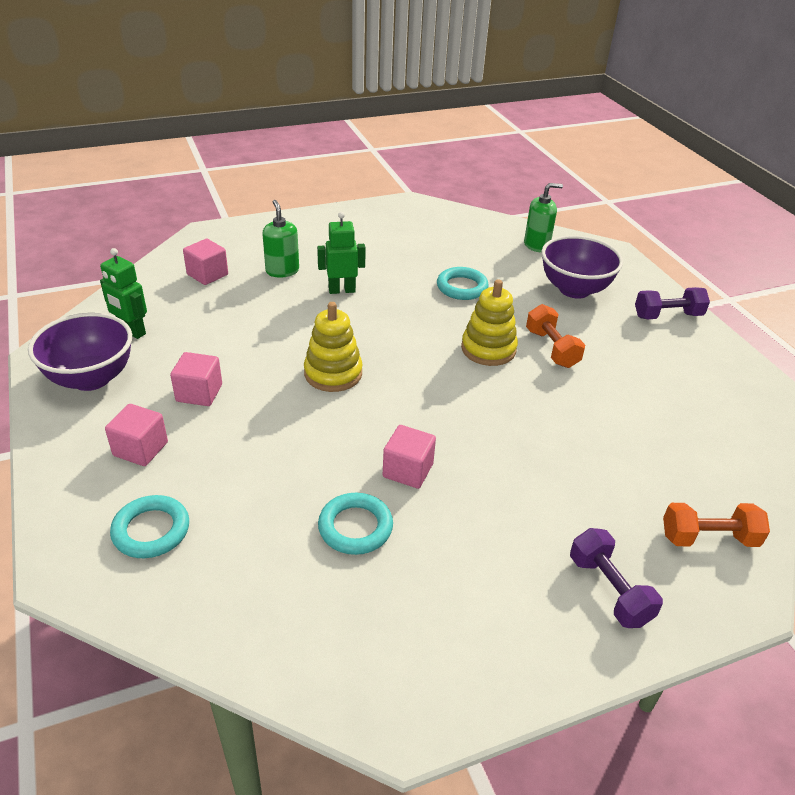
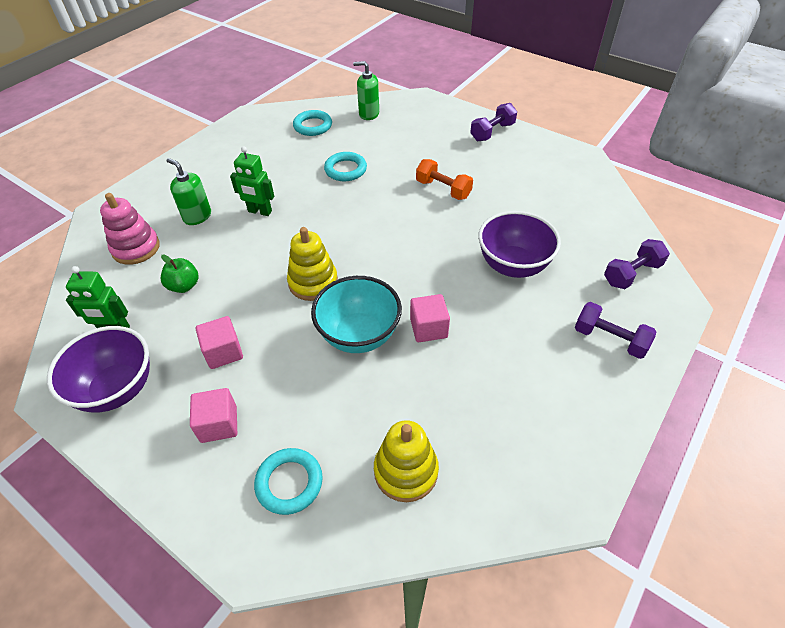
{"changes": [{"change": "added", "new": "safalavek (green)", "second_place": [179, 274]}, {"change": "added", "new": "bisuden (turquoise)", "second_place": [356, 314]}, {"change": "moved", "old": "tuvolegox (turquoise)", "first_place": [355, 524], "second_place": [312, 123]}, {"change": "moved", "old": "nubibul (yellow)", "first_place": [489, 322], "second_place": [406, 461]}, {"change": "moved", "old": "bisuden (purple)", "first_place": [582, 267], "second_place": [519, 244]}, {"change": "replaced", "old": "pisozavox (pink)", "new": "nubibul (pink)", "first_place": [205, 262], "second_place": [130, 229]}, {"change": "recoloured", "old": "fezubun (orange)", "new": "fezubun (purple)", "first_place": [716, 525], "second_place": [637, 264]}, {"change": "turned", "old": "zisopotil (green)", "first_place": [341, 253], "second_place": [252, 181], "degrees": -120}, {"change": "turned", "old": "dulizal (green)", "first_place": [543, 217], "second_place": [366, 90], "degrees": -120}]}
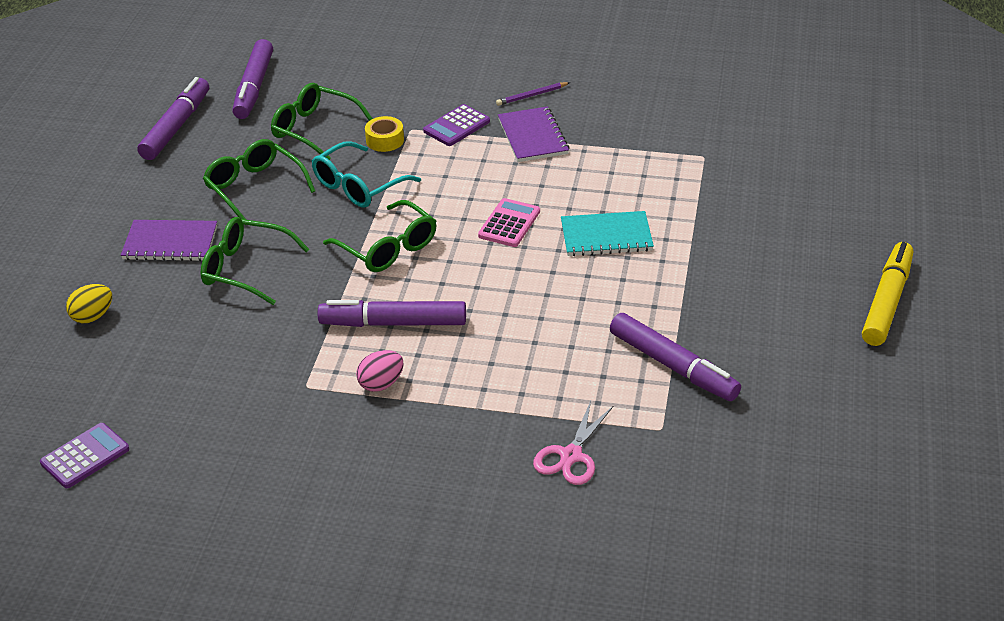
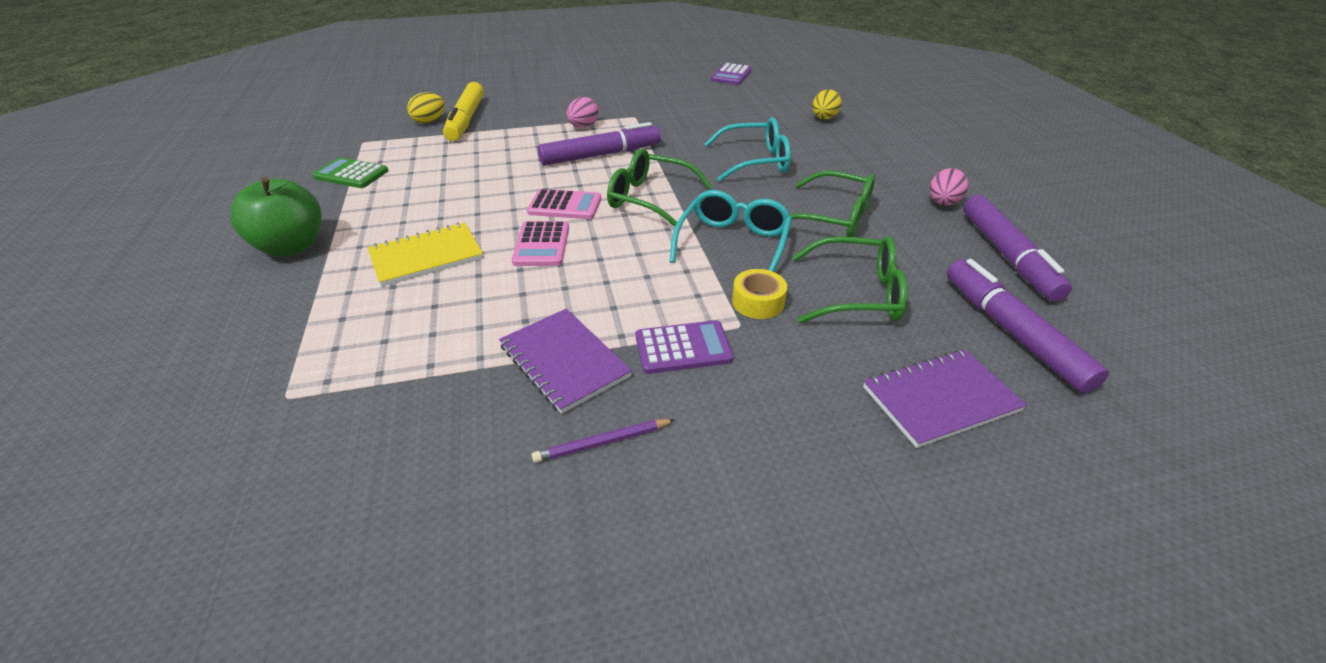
{"changes": [{"change": "added", "new": "safalavek (green)", "second_place": [276, 217]}, {"change": "added", "new": "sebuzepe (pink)", "second_place": [564, 204]}, {"change": "added", "new": "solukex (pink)", "second_place": [949, 186]}, {"change": "moved", "old": "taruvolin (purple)", "first_place": [169, 240], "second_place": [945, 398]}, {"change": "moved", "old": "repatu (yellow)", "first_place": [887, 294], "second_place": [463, 111]}, {"change": "replaced", "old": "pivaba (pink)", "new": "solukex (yellow)", "first_place": [573, 443], "second_place": [426, 108]}, {"change": "replaced", "old": "repatu (purple)", "new": "sebuzepe (green)", "first_place": [675, 357], "second_place": [350, 172]}, {"change": "recoloured", "old": "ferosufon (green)", "new": "ferosufon (turquoise)", "first_place": [255, 261], "second_place": [748, 149]}, {"change": "recoloured", "old": "taruvolin (turquoise)", "new": "taruvolin (yellow)", "first_place": [607, 233], "second_place": [425, 254]}, {"change": "turned", "old": "sebuzepe (purple)", "first_place": [456, 125], "second_place": [685, 347], "degrees": 60}, {"change": "turned", "old": "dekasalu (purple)", "first_place": [533, 94], "second_place": [603, 441], "degrees": -150}]}
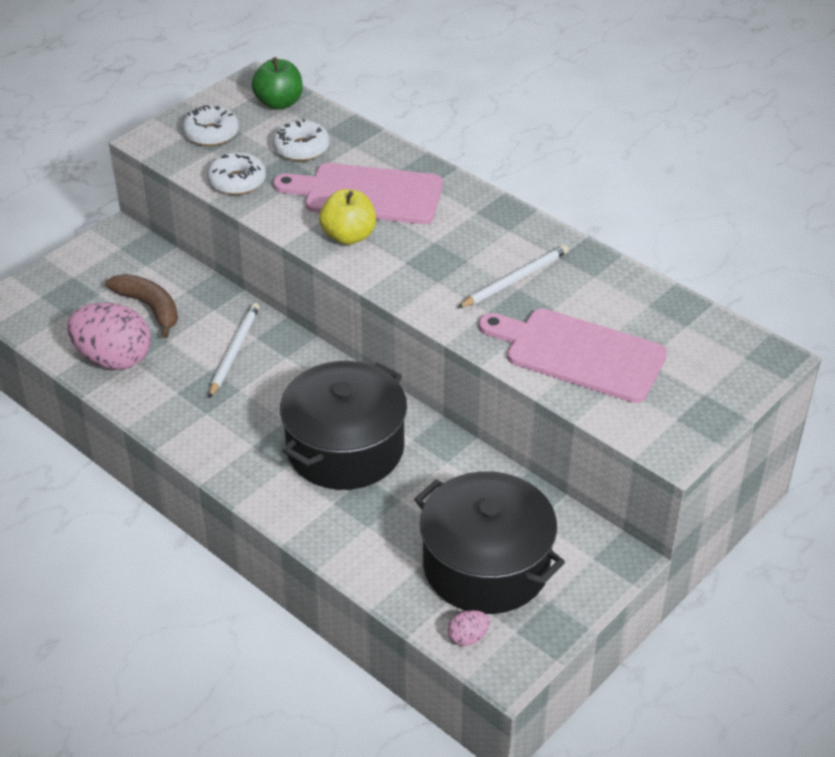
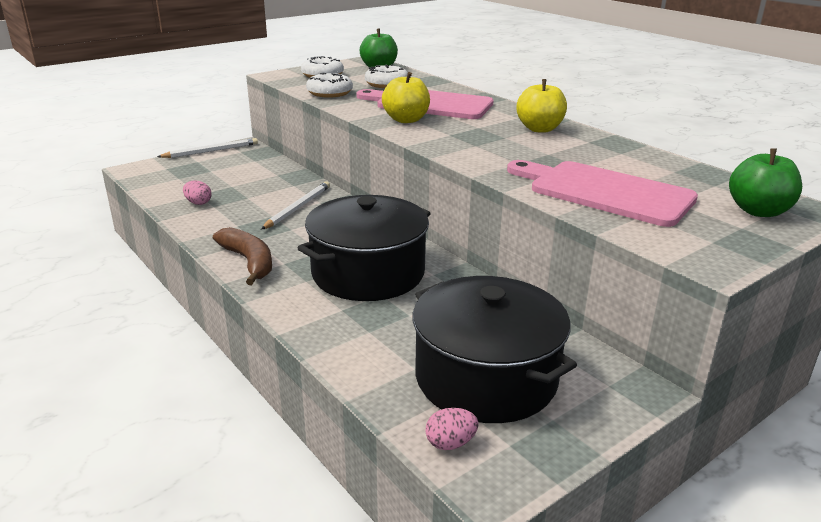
{"changes": [{"change": "added", "new": "safalavek (yellow)", "second_place": [542, 105]}, {"change": "added", "new": "safalavek (green)", "second_place": [765, 182]}, {"change": "moved", "old": "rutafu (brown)", "first_place": [141, 306], "second_place": [242, 256]}, {"change": "moved", "old": "dekasalu (white)", "first_place": [513, 276], "second_place": [207, 148]}, {"change": "resized", "old": "solukex (pink)", "first_place": [109, 336], "second_place": [197, 192], "factor": 0.43}]}
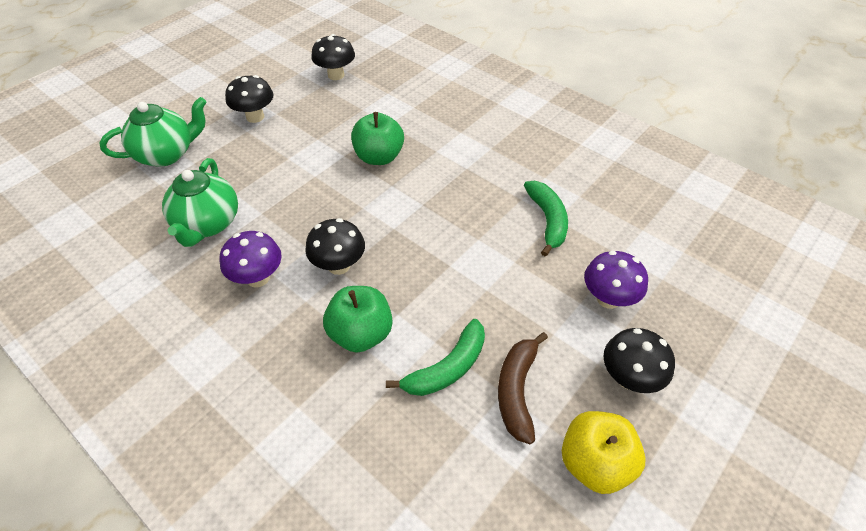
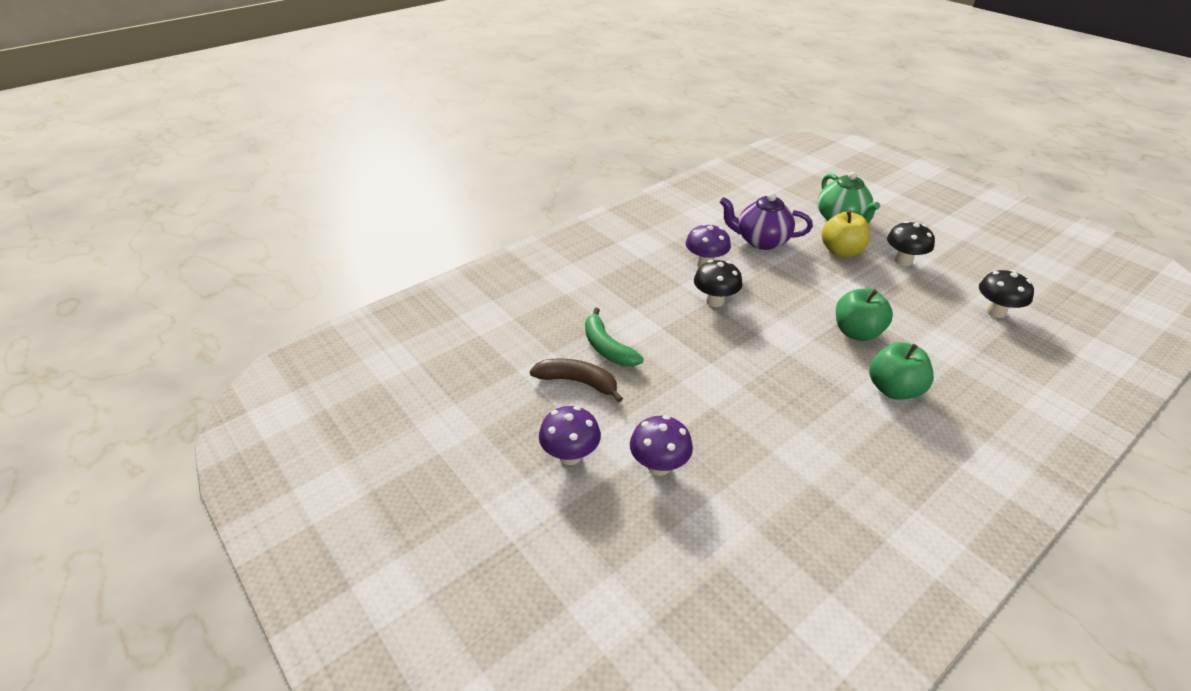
{"changes": [{"change": "removed", "old": "rutafu (green)", "first_place": [546, 219]}, {"change": "moved", "old": "safalavek (green)", "first_place": [358, 319], "second_place": [901, 371]}, {"change": "moved", "old": "safalavek (yellow)", "first_place": [604, 452], "second_place": [845, 233]}, {"change": "recoloured", "old": "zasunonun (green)", "new": "zasunonun (purple)", "first_place": [200, 202], "second_place": [766, 221]}, {"change": "recoloured", "old": "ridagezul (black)", "new": "ridagezul (purple)", "first_place": [639, 360], "second_place": [570, 435]}]}
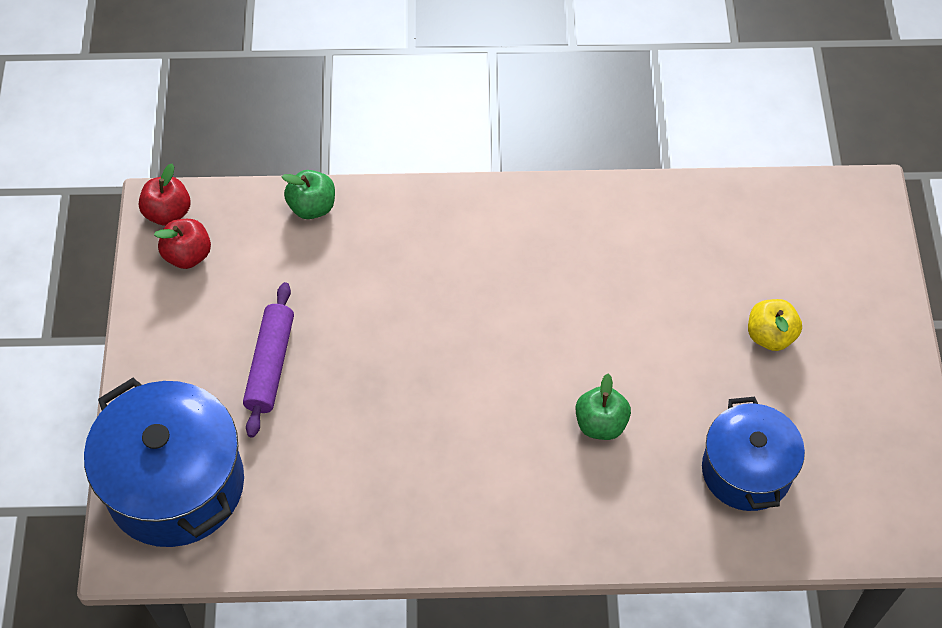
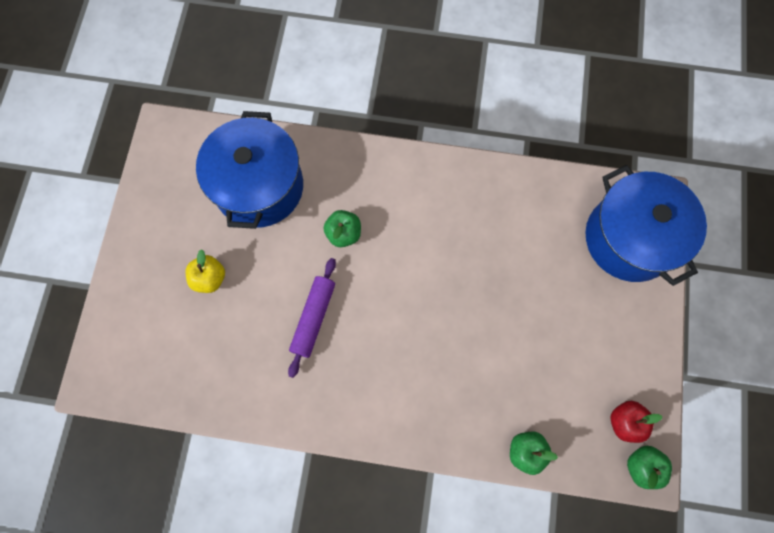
{"changes": [{"change": "moved", "old": "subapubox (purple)", "first_place": [268, 360], "second_place": [312, 318]}, {"change": "recoloured", "old": "safalavek (red)", "new": "safalavek (green)", "first_place": [165, 195], "second_place": [649, 467]}, {"change": "resized", "old": "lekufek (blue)", "first_place": [753, 454], "second_place": [249, 170], "factor": 1.52}]}
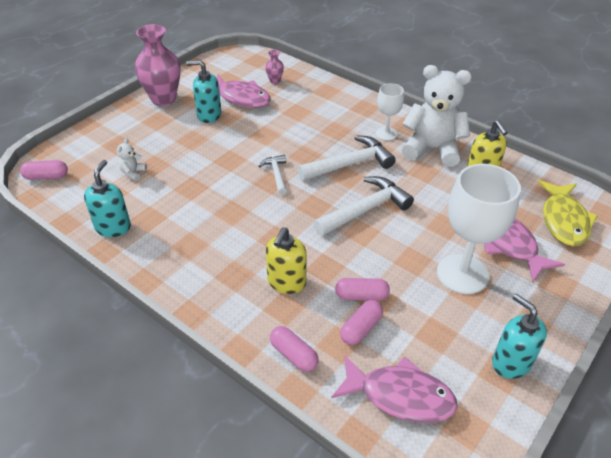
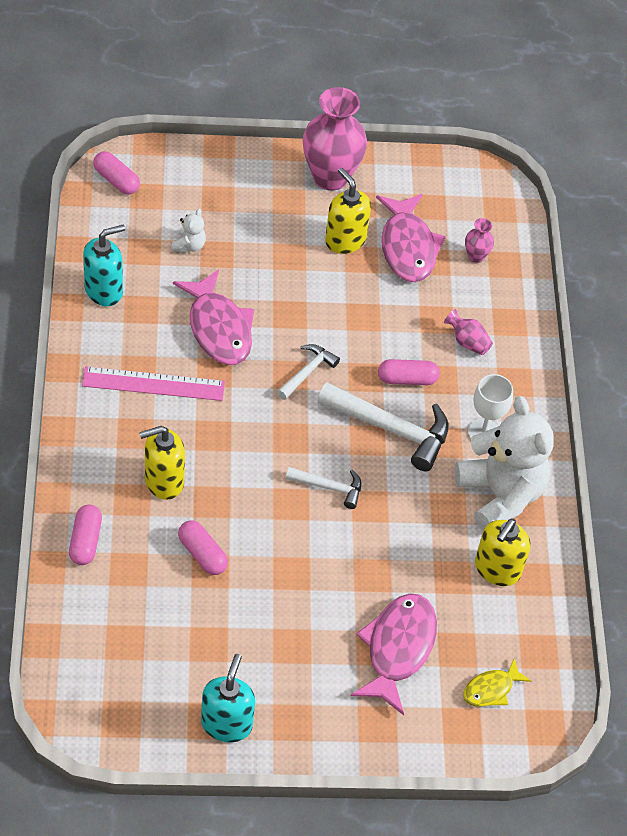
{"changes": [{"change": "removed", "old": "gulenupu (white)", "first_place": [479, 229]}, {"change": "added", "new": "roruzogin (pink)", "second_place": [153, 383]}, {"change": "added", "new": "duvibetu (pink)", "second_place": [468, 332]}, {"change": "moved", "old": "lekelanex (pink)", "first_place": [394, 388], "second_place": [213, 317]}, {"change": "moved", "old": "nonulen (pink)", "first_place": [361, 322], "second_place": [409, 372]}, {"change": "recoloured", "old": "dulizal (turquoise)", "new": "dulizal (yellow)", "first_place": [203, 91], "second_place": [348, 211]}, {"change": "turned", "old": "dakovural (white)", "first_place": [132, 159], "second_place": [188, 231], "degrees": 135}, {"change": "resized", "old": "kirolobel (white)", "first_place": [363, 206], "second_place": [323, 488], "factor": 0.55}, {"change": "resized", "old": "lekelanex (yellow)", "first_place": [568, 213], "second_place": [497, 682], "factor": 0.54}]}
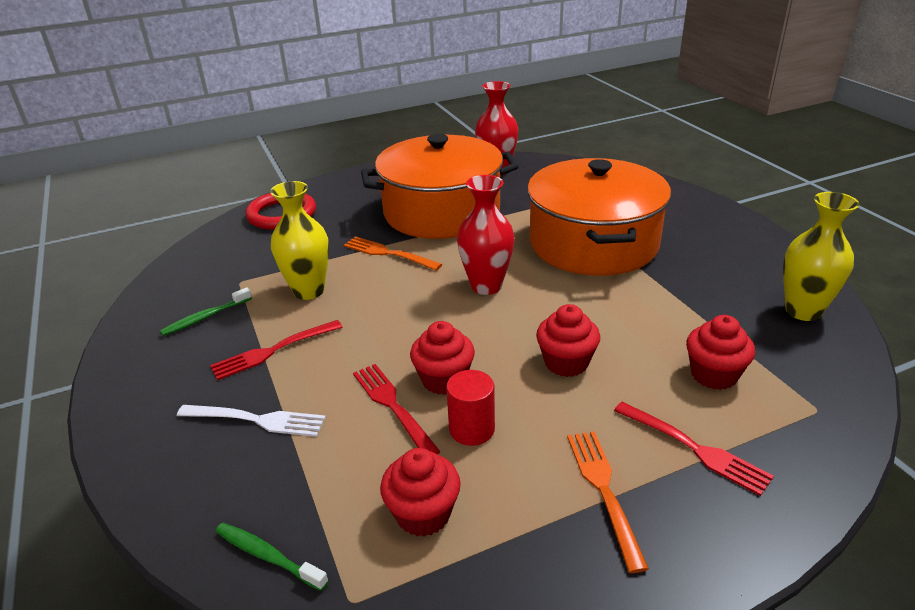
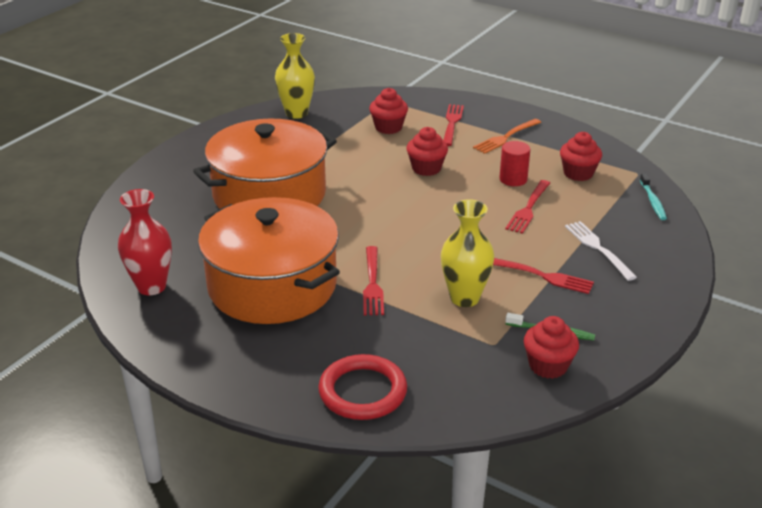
{"changes": [{"change": "removed", "old": "duvibetu (red)", "first_place": [486, 235]}, {"change": "moved", "old": "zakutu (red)", "first_place": [442, 358], "second_place": [551, 347]}, {"change": "recoloured", "old": "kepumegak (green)", "new": "kepumegak (turquoise)", "first_place": [272, 557], "second_place": [653, 196]}, {"change": "recoloured", "old": "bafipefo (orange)", "new": "bafipefo (red)", "first_place": [393, 253], "second_place": [373, 280]}]}
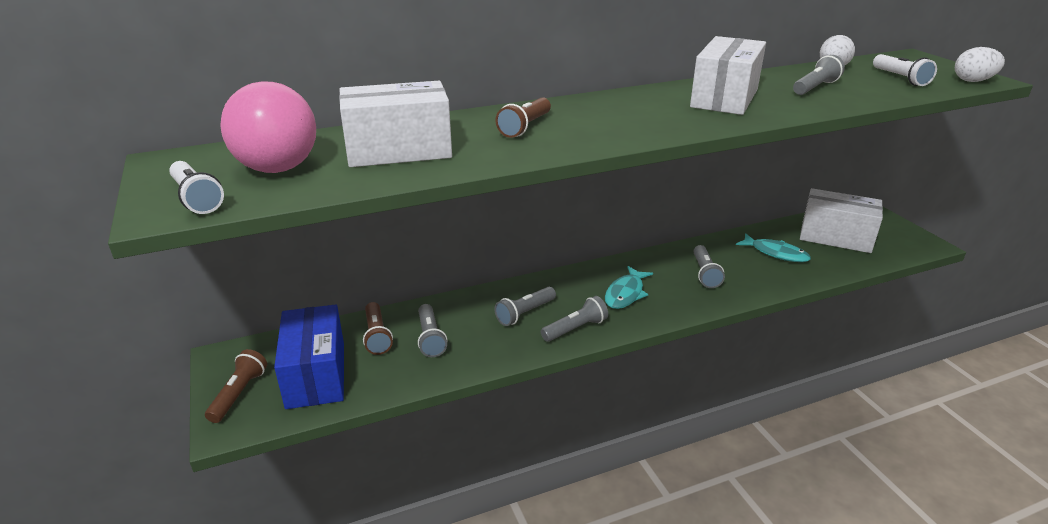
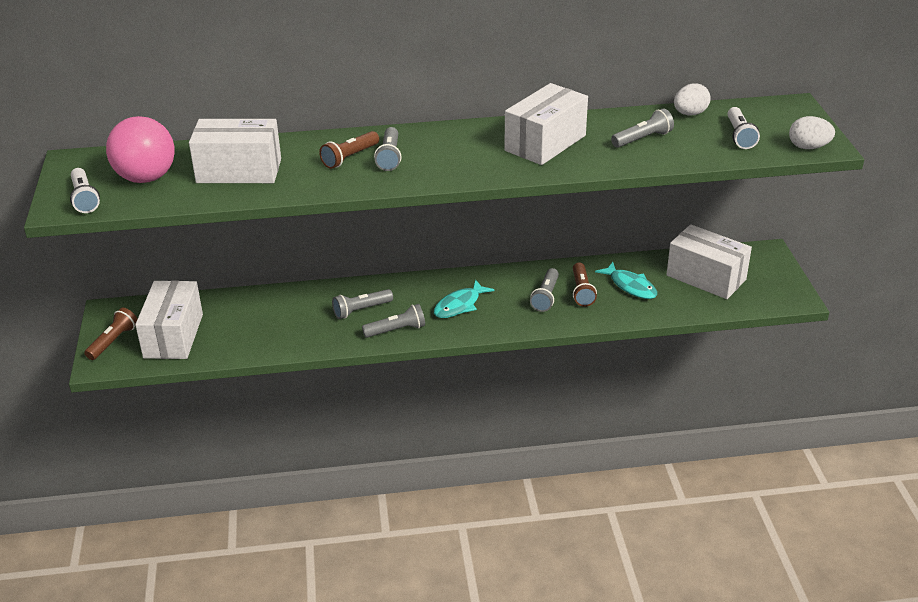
{"changes": [{"change": "moved", "old": "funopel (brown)", "first_place": [378, 328], "second_place": [585, 285]}, {"change": "moved", "old": "funopel (grey)", "first_place": [432, 330], "second_place": [387, 149]}, {"change": "recoloured", "old": "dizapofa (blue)", "new": "dizapofa (white)", "first_place": [309, 357], "second_place": [169, 320]}]}
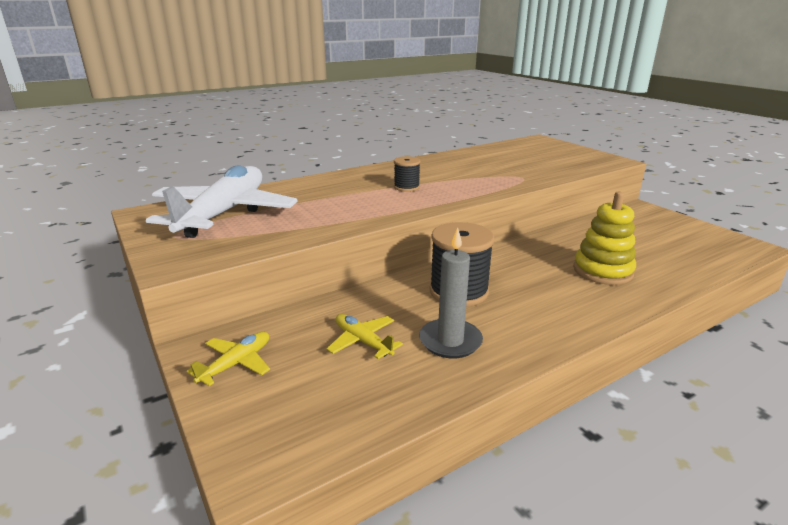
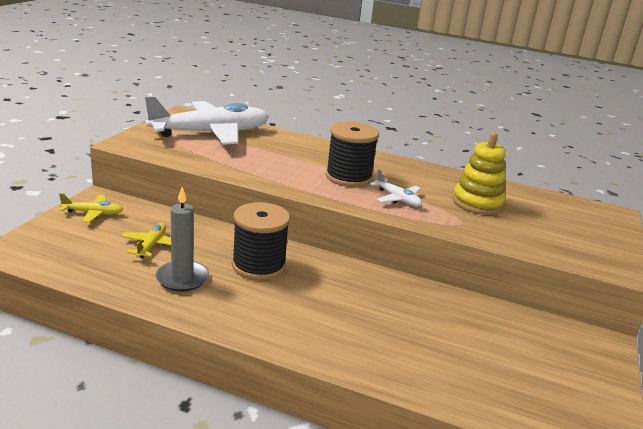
{"changes": [{"change": "added", "new": "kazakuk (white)", "second_place": [396, 188]}, {"change": "moved", "old": "nubibul (yellow)", "first_place": [604, 238], "second_place": [479, 173]}, {"change": "resized", "old": "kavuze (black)", "first_place": [407, 174], "second_place": [352, 154], "factor": 1.83}]}
